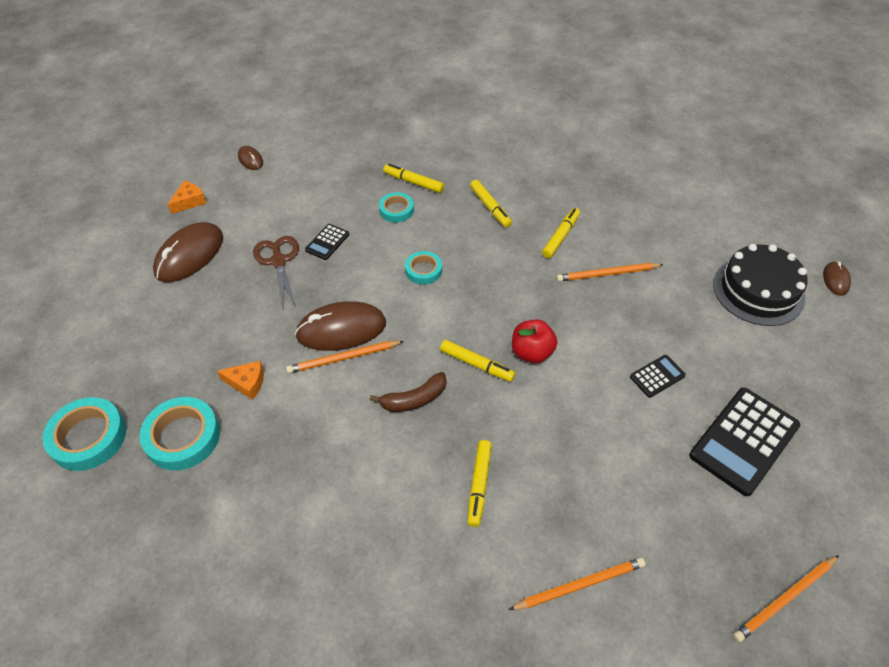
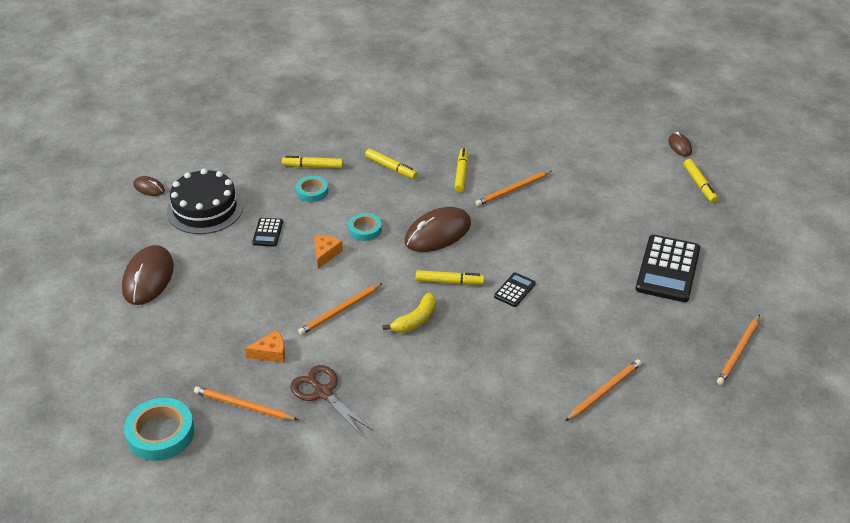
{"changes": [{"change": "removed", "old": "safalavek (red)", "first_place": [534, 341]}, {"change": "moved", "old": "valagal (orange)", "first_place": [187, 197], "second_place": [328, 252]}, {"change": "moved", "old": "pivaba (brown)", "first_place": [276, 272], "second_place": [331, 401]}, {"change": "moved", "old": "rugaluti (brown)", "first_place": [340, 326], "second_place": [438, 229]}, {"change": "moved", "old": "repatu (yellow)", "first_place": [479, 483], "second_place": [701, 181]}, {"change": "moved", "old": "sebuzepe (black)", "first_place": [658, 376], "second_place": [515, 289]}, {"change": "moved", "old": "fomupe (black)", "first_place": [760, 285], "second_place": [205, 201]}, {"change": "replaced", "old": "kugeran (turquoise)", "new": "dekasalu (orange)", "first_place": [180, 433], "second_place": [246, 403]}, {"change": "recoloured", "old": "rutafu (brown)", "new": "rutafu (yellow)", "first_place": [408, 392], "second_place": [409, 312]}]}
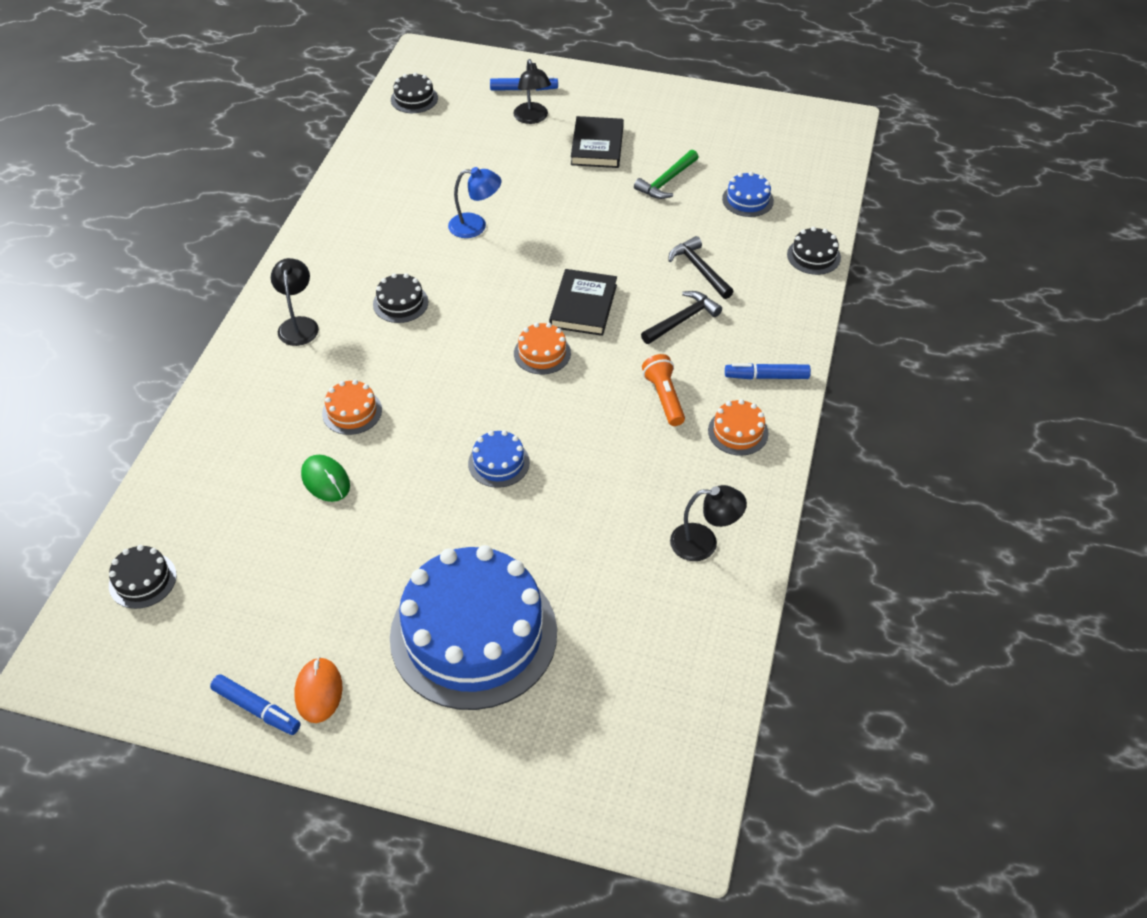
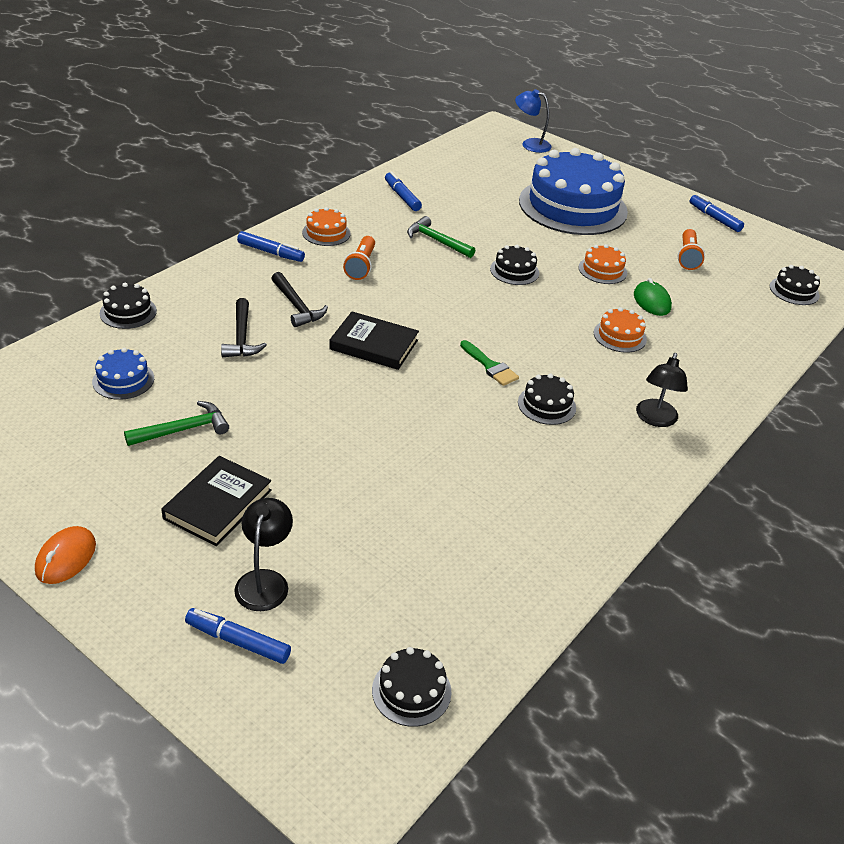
{"changes": [{"change": "added", "new": "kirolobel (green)", "second_place": [441, 237]}, {"change": "added", "new": "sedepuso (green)", "second_place": [489, 363]}, {"change": "added", "new": "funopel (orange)", "second_place": [691, 249]}, {"change": "moved", "old": "rugaluti (orange)", "first_place": [318, 690], "second_place": [65, 555]}, {"change": "moved", "old": "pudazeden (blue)", "first_place": [474, 202], "second_place": [533, 121]}, {"change": "moved", "old": "fomupe (orange)", "first_place": [542, 348], "second_place": [603, 264]}, {"change": "replaced", "old": "pudazeden (black)", "new": "repatu (blue)", "first_place": [708, 523], "second_place": [403, 191]}, {"change": "recoloured", "old": "fomupe (blue)", "new": "fomupe (black)", "first_place": [499, 459], "second_place": [514, 265]}, {"change": "turned", "old": "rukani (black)", "first_place": [583, 302], "second_place": [374, 341], "degrees": 75}, {"change": "turned", "old": "kirolobel (black)", "first_place": [681, 317], "second_place": [299, 299], "degrees": -105}]}
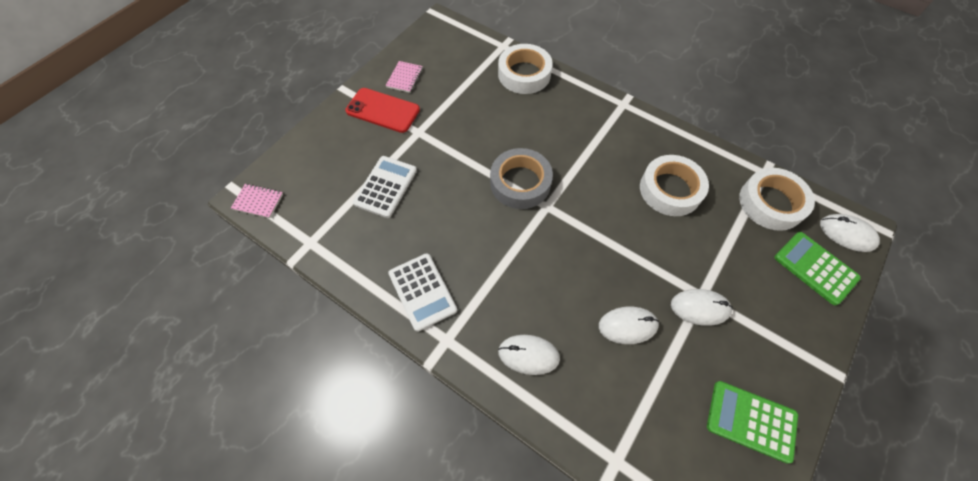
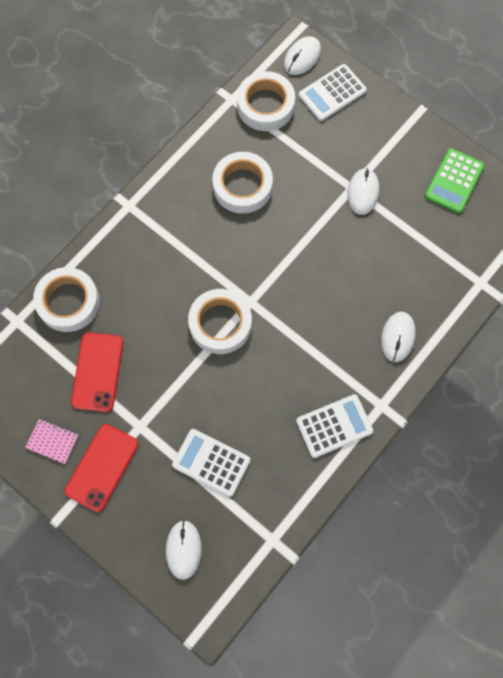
{"changes": [{"change": "removed", "old": "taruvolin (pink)", "first_place": [257, 201]}, {"change": "added", "new": "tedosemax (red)", "second_place": [97, 372]}, {"change": "moved", "old": "rugaluti (white)", "first_place": [629, 325], "second_place": [184, 550]}, {"change": "recoloured", "old": "kugeran (grey)", "new": "kugeran (white)", "first_place": [521, 178], "second_place": [220, 321]}, {"change": "recoloured", "old": "sebuzepe (green)", "new": "sebuzepe (white)", "first_place": [817, 268], "second_place": [333, 92]}]}
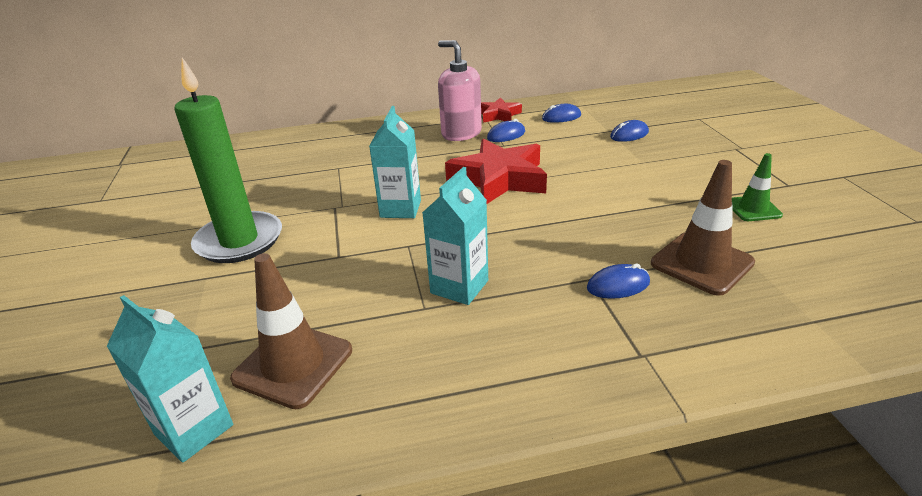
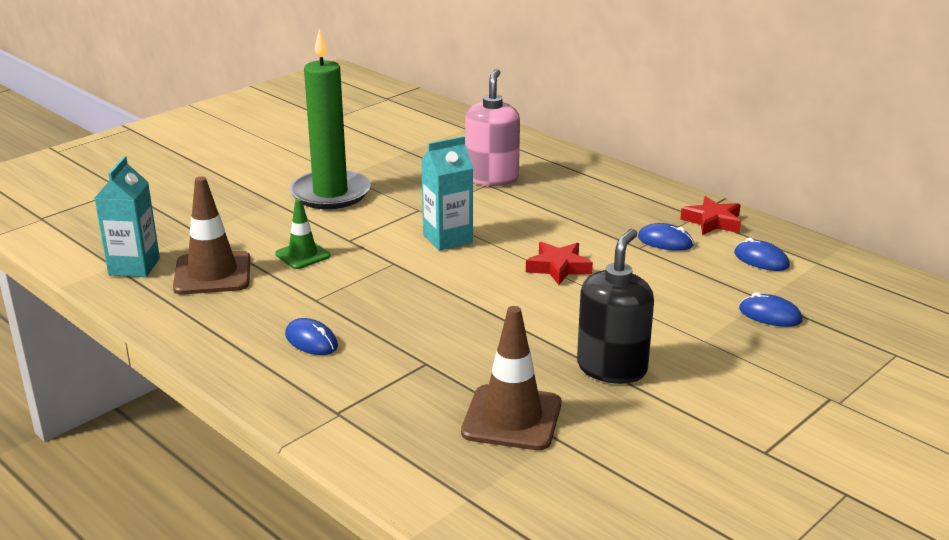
{"changes": [{"change": "removed", "old": "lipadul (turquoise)", "first_place": [455, 236]}, {"change": "added", "new": "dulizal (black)", "second_place": [615, 306]}, {"change": "moved", "old": "dulizal (pink)", "first_place": [460, 90], "second_place": [492, 127]}, {"change": "moved", "old": "rugaluti (blue)", "first_place": [618, 281], "second_place": [311, 336]}, {"change": "moved", "old": "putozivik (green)", "first_place": [757, 187], "second_place": [303, 233]}, {"change": "resized", "old": "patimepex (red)", "first_place": [496, 171], "second_place": [559, 263], "factor": 0.54}]}
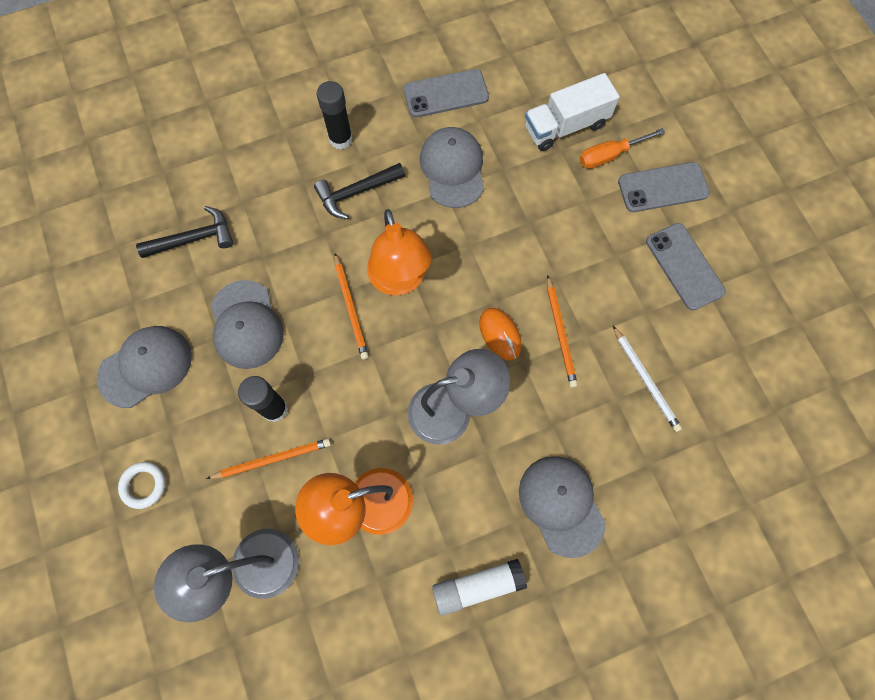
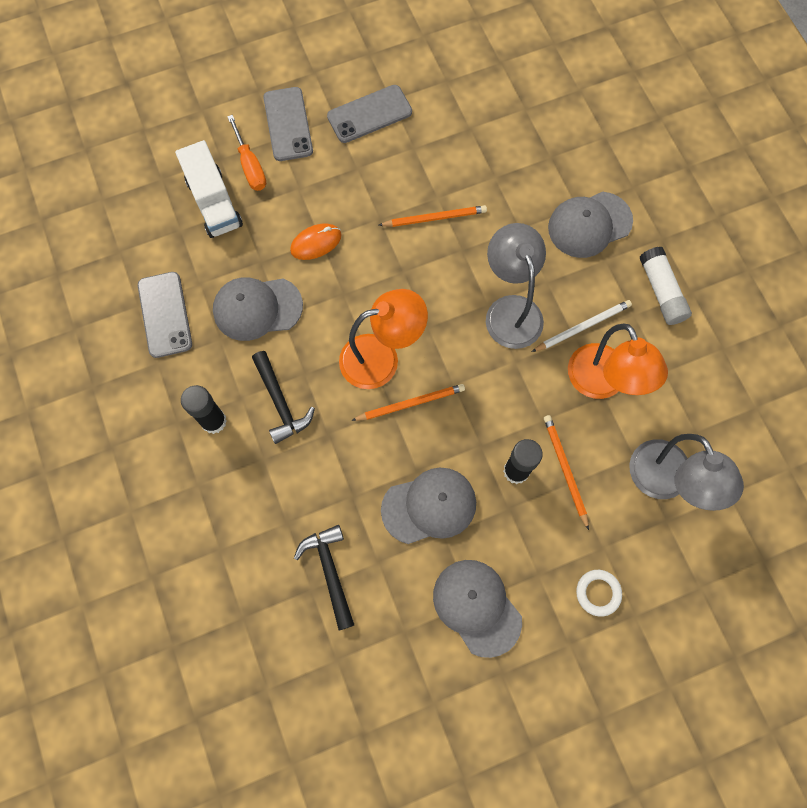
{"changes": [{"change": "moved", "old": "rugaluti (orange)", "first_place": [500, 334], "second_place": [316, 241]}, {"change": "moved", "old": "dekasalu (white)", "first_place": [647, 379], "second_place": [582, 326]}]}
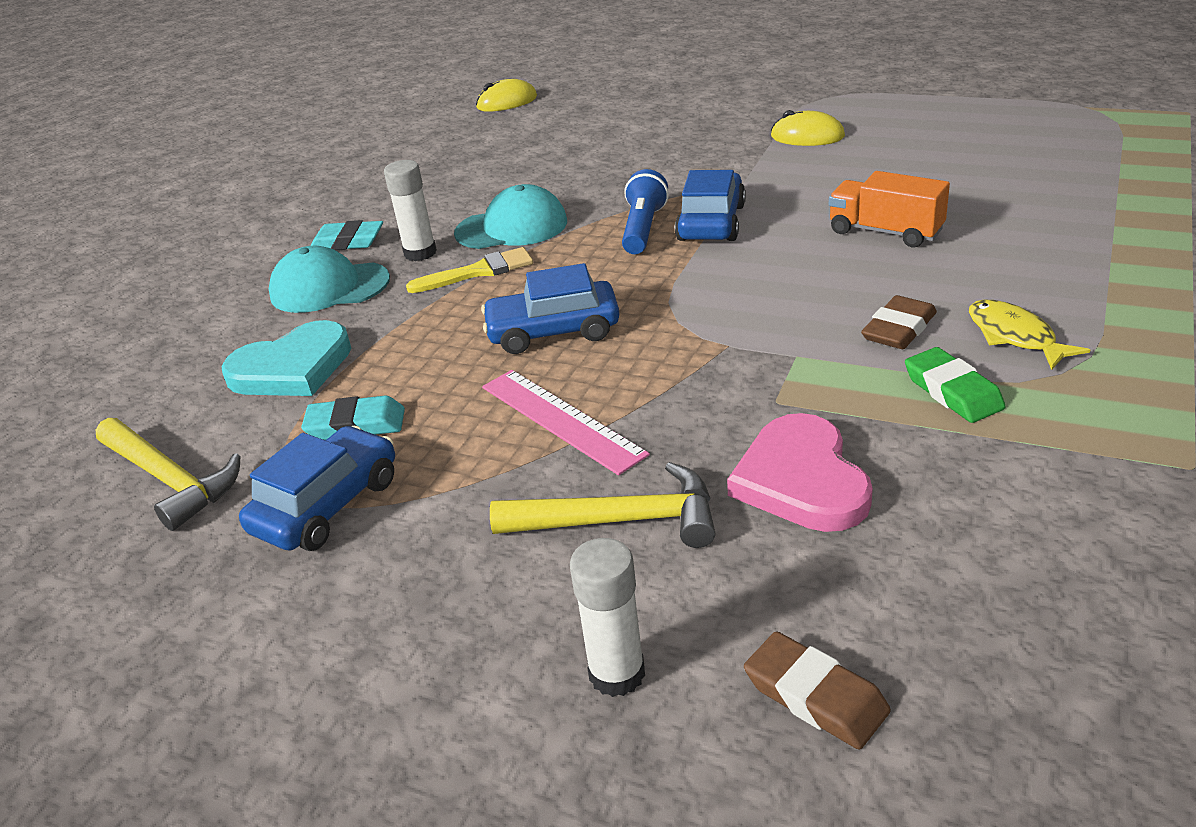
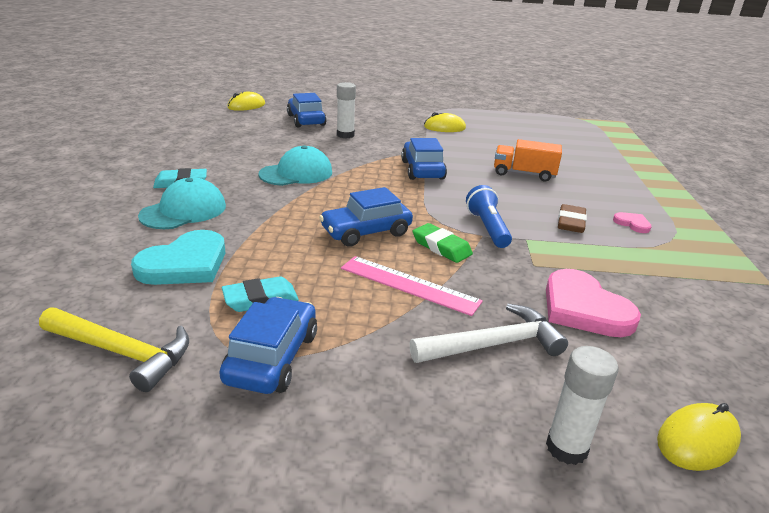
{"changes": [{"change": "removed", "old": "sedepuso (yellow)", "first_place": [469, 270]}, {"change": "added", "new": "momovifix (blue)", "second_place": [307, 110]}, {"change": "moved", "old": "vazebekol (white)", "first_place": [410, 210], "second_place": [346, 110]}, {"change": "moved", "old": "funopel (blue)", "first_place": [645, 211], "second_place": [489, 216]}, {"change": "moved", "old": "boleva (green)", "first_place": [955, 385], "second_place": [443, 243]}, {"change": "replaced", "old": "boleva (brown)", "new": "rugaluti (yellow)", "first_place": [817, 690], "second_place": [699, 437]}, {"change": "replaced", "old": "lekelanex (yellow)", "new": "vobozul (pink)", "first_place": [1029, 334], "second_place": [632, 222]}, {"change": "recoloured", "old": "kirolobel (yellow)", "new": "kirolobel (white)", "first_place": [603, 505], "second_place": [489, 333]}, {"change": "turned", "old": "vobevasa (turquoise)", "first_place": [329, 279], "second_place": [182, 203], "degrees": 150}]}
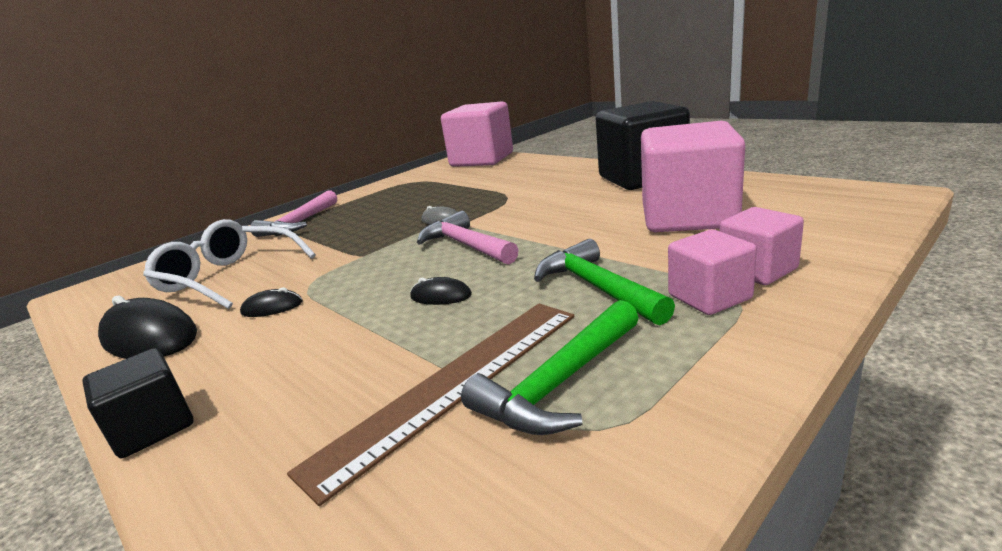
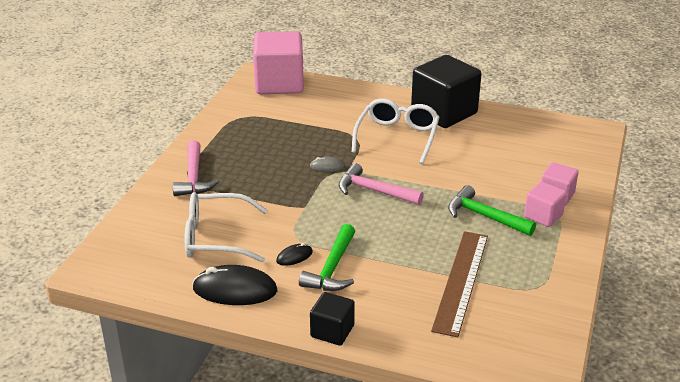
{"changes": [{"change": "removed", "old": "rugaluti (black)", "first_place": [441, 291]}, {"change": "removed", "old": "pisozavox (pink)", "first_place": [693, 176]}, {"change": "added", "new": "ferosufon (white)", "second_place": [396, 131]}, {"change": "moved", "old": "kirolobel (green)", "first_place": [550, 367], "second_place": [327, 257]}]}
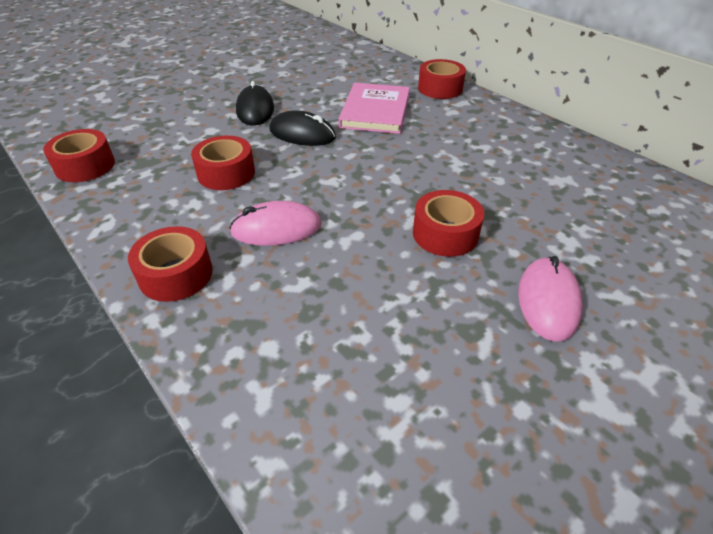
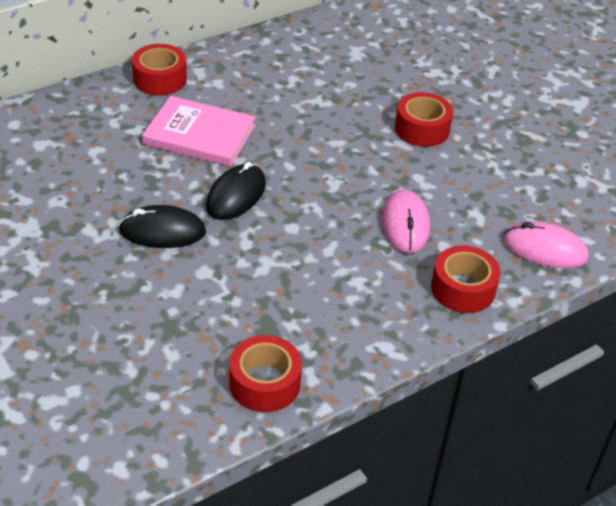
{"changes": [{"change": "removed", "old": "kugeran (red)", "first_place": [223, 162]}, {"change": "moved", "old": "rugaluti (pink)", "first_place": [550, 298], "second_place": [545, 244]}]}
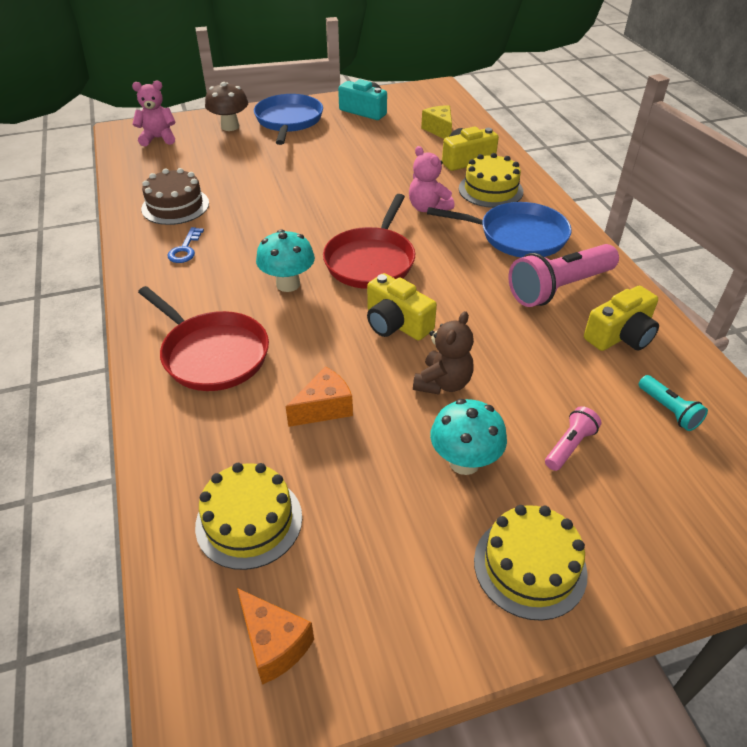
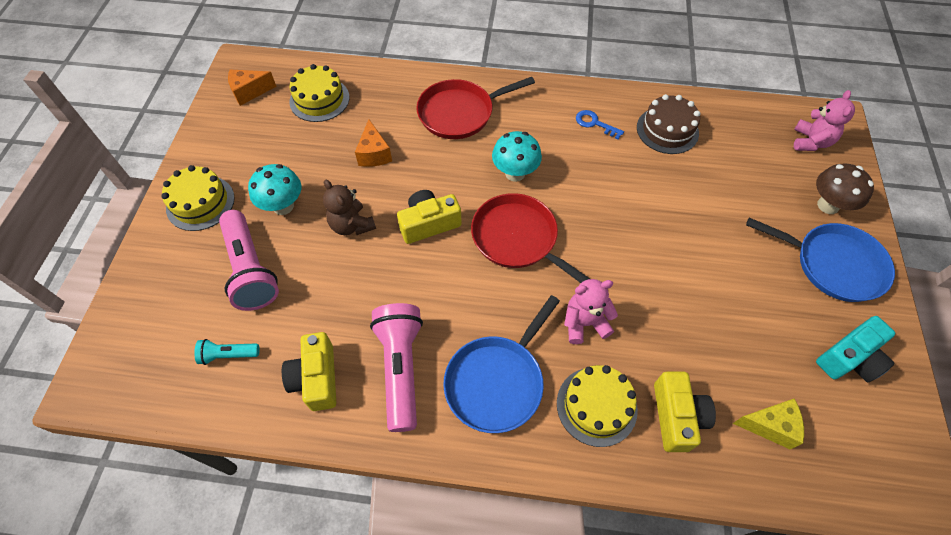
{"changes": [{"change": "resized", "old": "funopel (pink)", "first_place": [573, 438], "second_place": [249, 260], "factor": 2.03}]}
